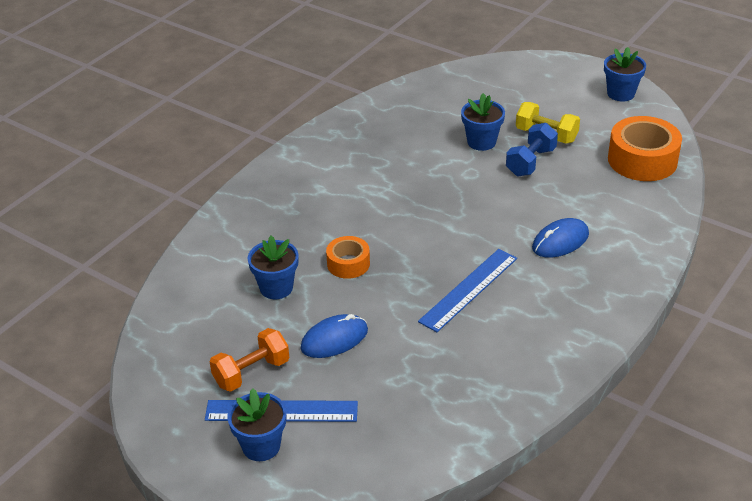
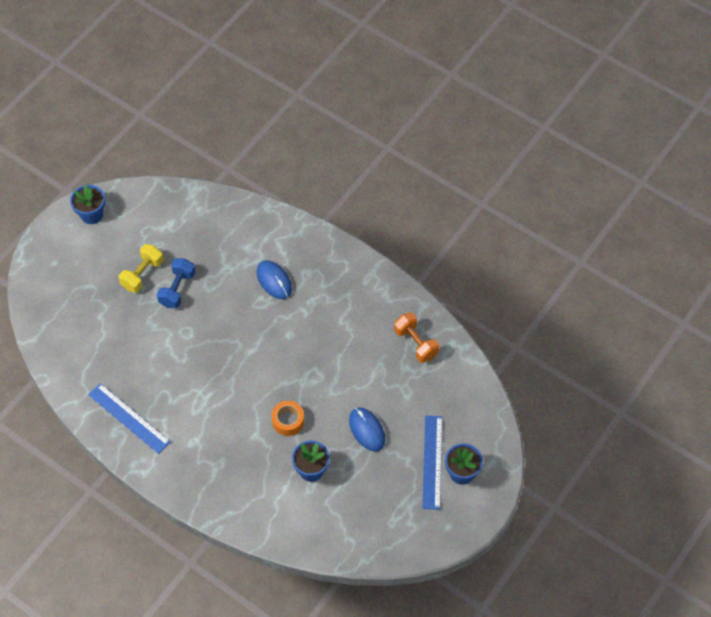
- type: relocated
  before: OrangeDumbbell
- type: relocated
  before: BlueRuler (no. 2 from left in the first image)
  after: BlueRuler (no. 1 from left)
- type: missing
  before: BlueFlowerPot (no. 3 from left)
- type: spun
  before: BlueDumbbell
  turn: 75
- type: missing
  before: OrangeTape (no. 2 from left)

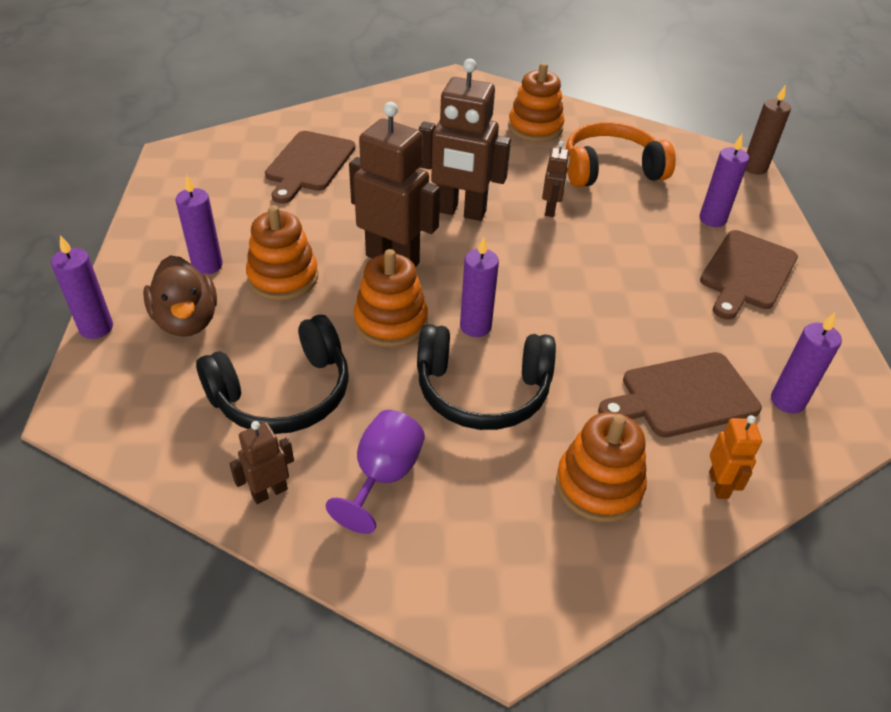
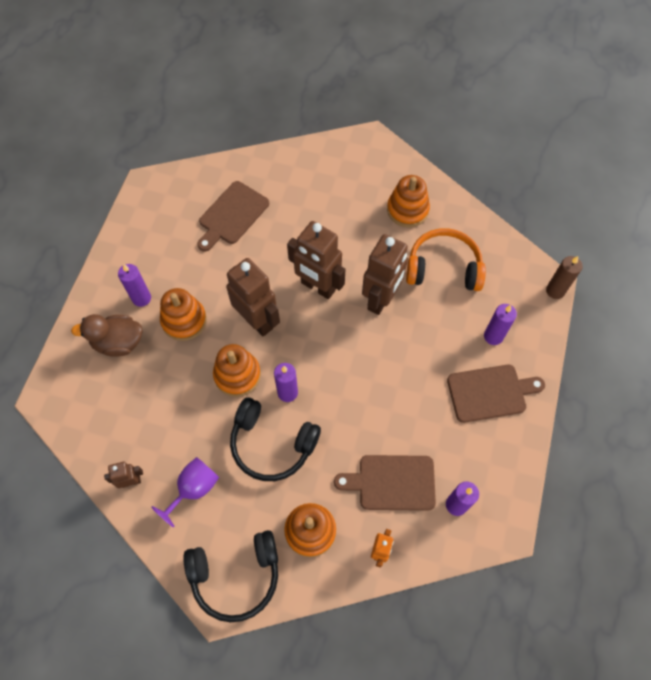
- type: missing
  before: PurpleCandle (no. 1 from left)
- type: spun
  before: BrownDuck
  turn: 90
- type: relocated
  before: BlackHeadphones (no. 1 from left)
- type: size
  before: BrownRobot (no. 4 from left)
  scale: 2.03
- type: spun
  before: BrownCuttingBoard (no. 3 from left)
  turn: -150

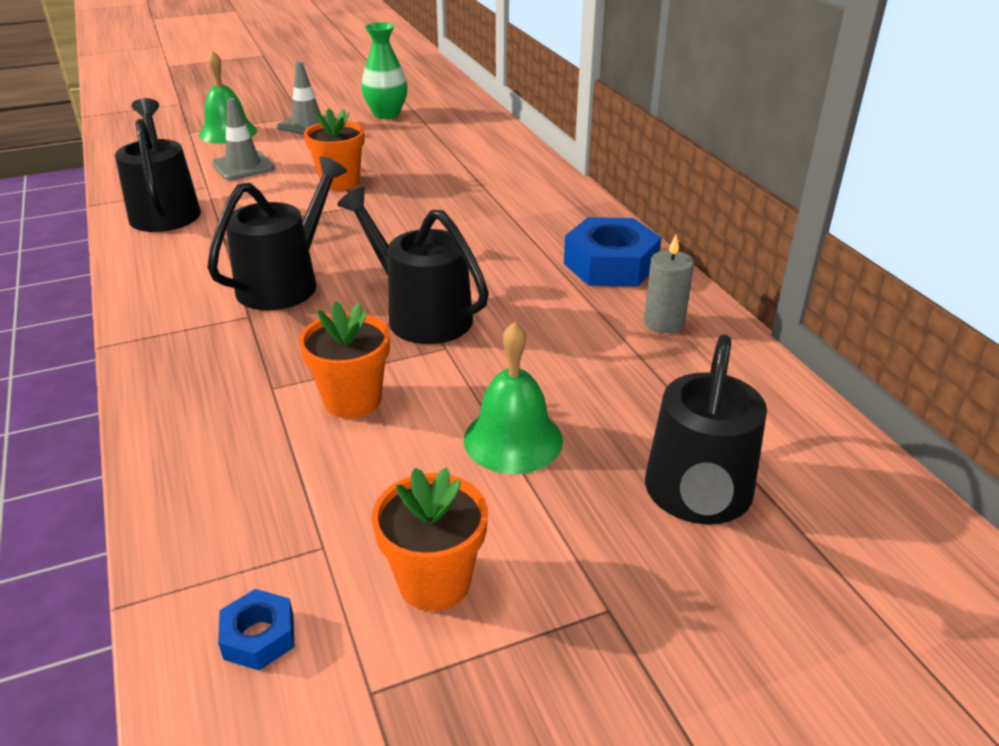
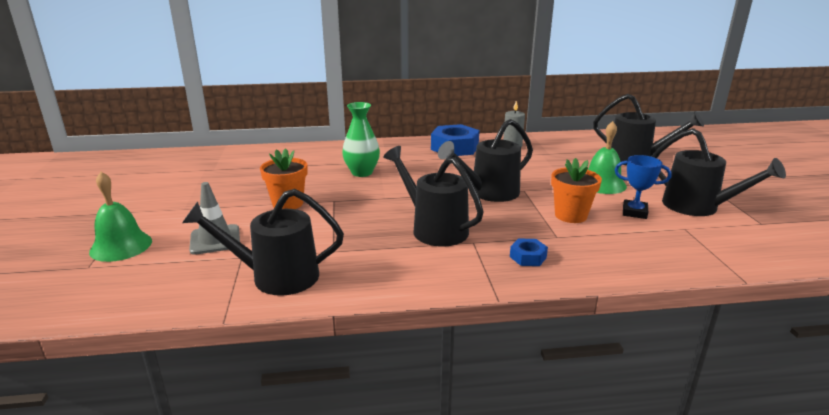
- type: relocated
  before: BlueNut (no. 1 from left in the first image)
  after: BlueNut (no. 2 from left)
- type: missing
  before: GreyTrafficCone (no. 2 from left)
- type: relocated
  before: GreenVase
- type: exchanged
  before: OrangeFlowerPot (no. 3 from left)
  after: BlackWateringCan (no. 5 from left)
- type: appeared
  after: BlueTrophy

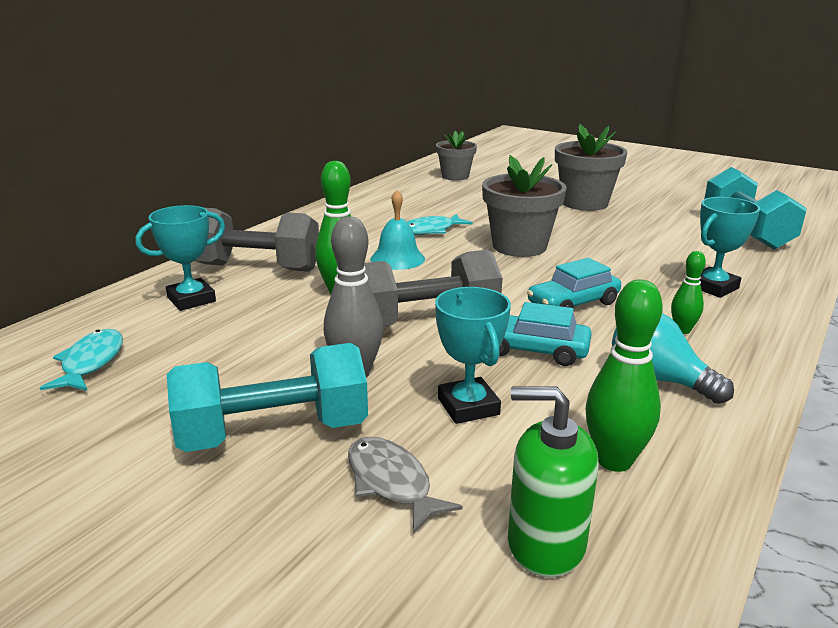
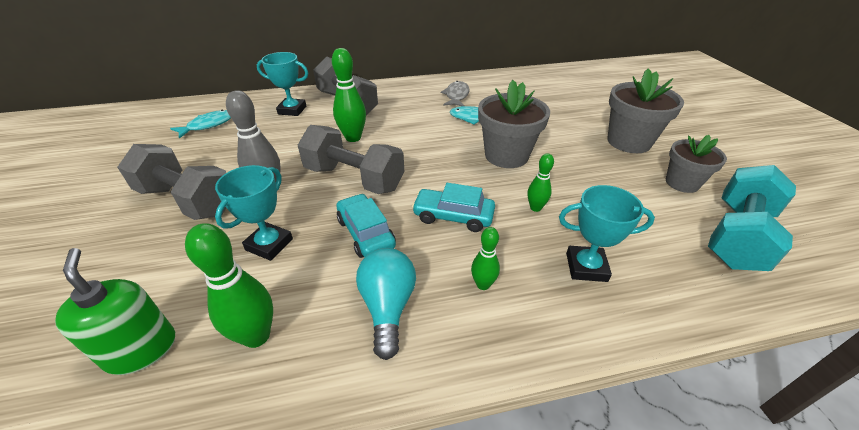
- type: colour
  before: TurquoiseDumbbell (no. 1 from left)
  after: GreyDumbbell (no. 1 from left)
- type: relocated
  before: GreyFish
- type: missing
  before: TurquoiseBell
- type: relocated
  before: GreyFlowerPot (no. 1 from left in the first image)
  after: GreyFlowerPot (no. 3 from left)
- type: appeared
  after: GreenBowlingPin (no. 4 from left)

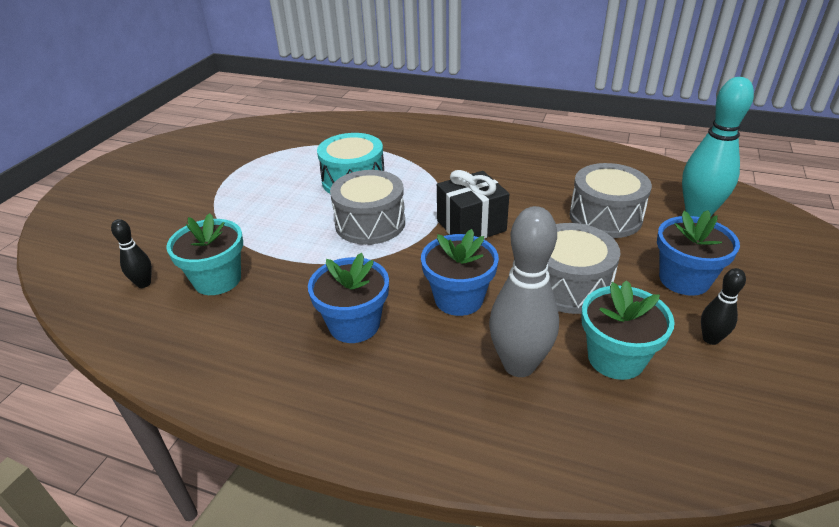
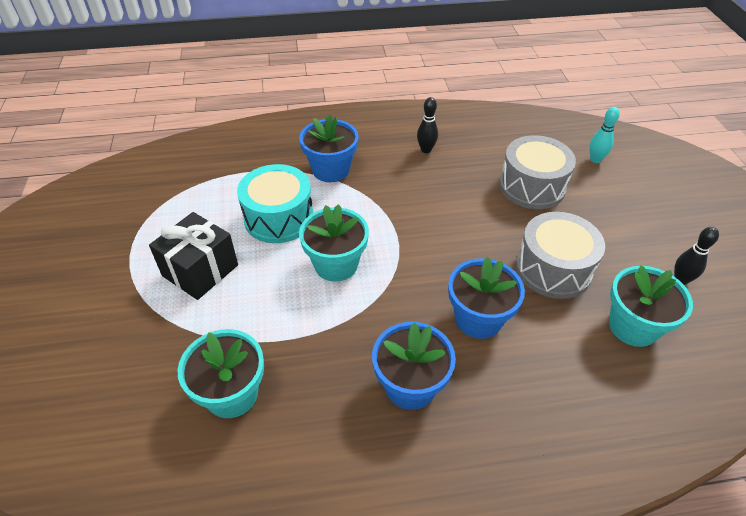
- type: relocated
  before: BlackBowlingPin (no. 1 from left)
- type: exchanged
  before: GreyDrum (no. 1 from left)
  after: TurquoiseFlowerPot (no. 2 from left)
- type: relocated
  before: BlackGift
- type: missing
  before: GreyBowlingPin
- type: relocated
  before: BlueFlowerPot (no. 3 from left in the first image)
  after: BlueFlowerPot (no. 1 from left)
- type: size
  before: TurquoiseBowlingPin
  scale: 0.5

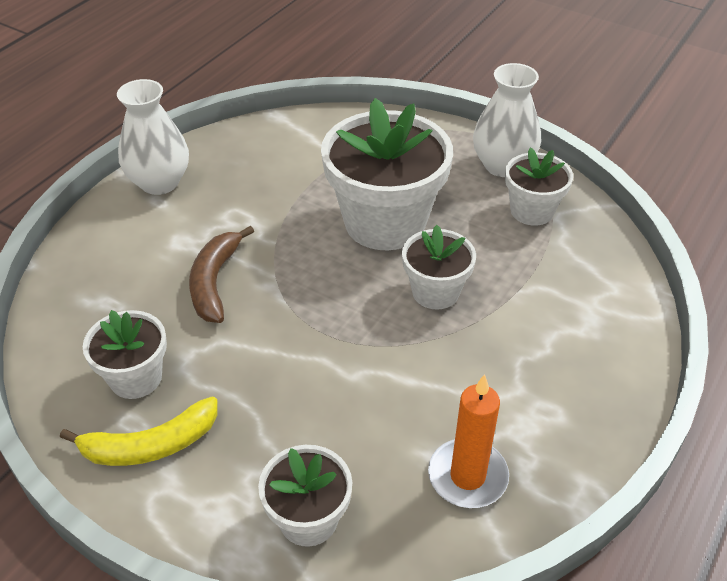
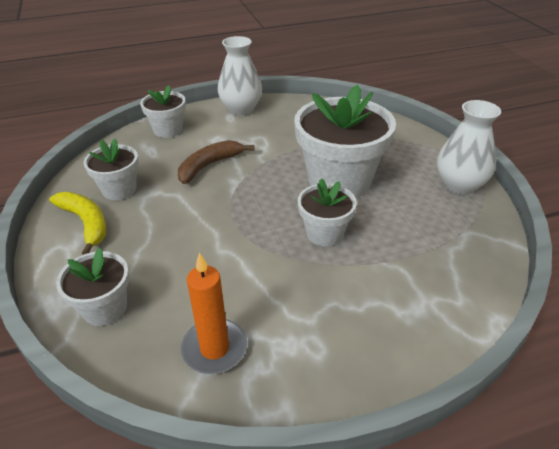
- type: spun
  before: YellowBanana
  turn: -150
- type: relocated
  before: WhiteFlowerPot (no. 5 from left in the first image)
  after: WhiteFlowerPot (no. 3 from left)

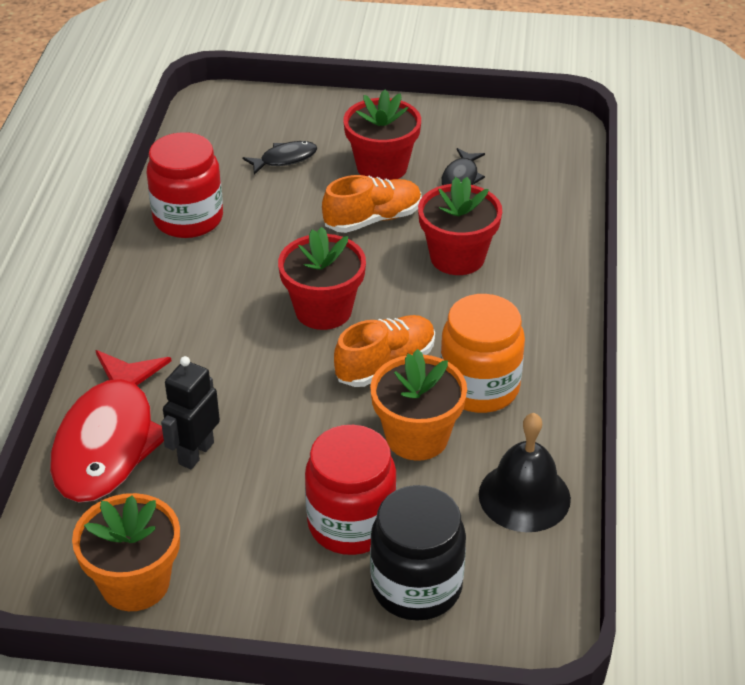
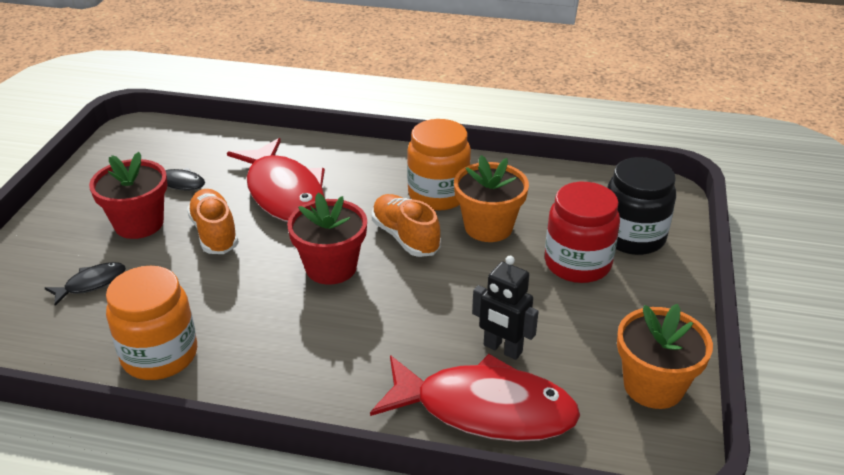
- type: colour
  before: RedJar (no. 1 from left)
  after: OrangeJar (no. 1 from left)
- type: spun
  before: BlackFish (no. 1 from left)
  turn: 75
- type: exchanged
  before: RedFlowerPot (no. 3 from left)
  after: RedFish (no. 1 from left)
- type: missing
  before: BlackBell

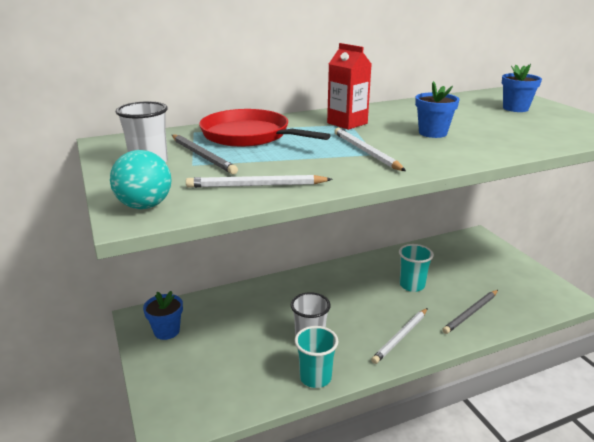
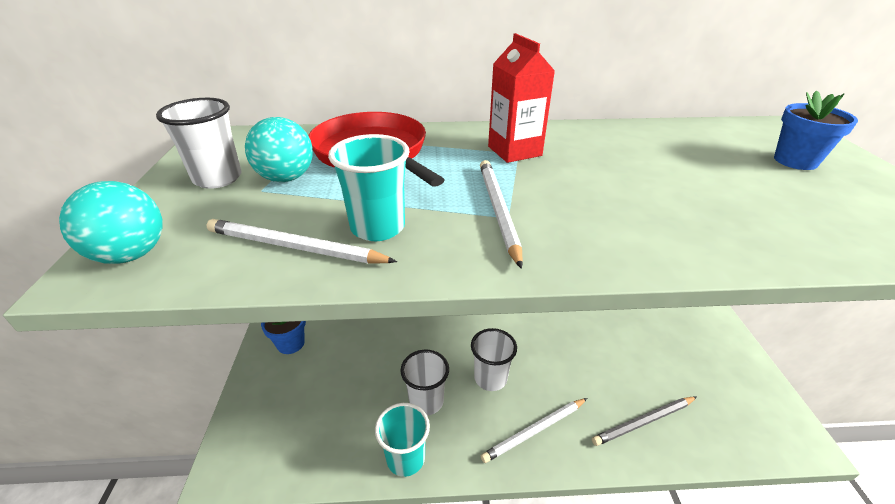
- type: exchanged
  before: GreyPencil (no. 1 from left)
  after: TurquoiseBall (no. 2 from left)
- type: relocated
  before: TurquoiseCup (no. 2 from left in the first image)
  after: TurquoiseCup (no. 1 from left)
- type: missing
  before: BlueFlowerPot (no. 2 from left)
- type: appeared
  after: WhiteCup (no. 3 from left)

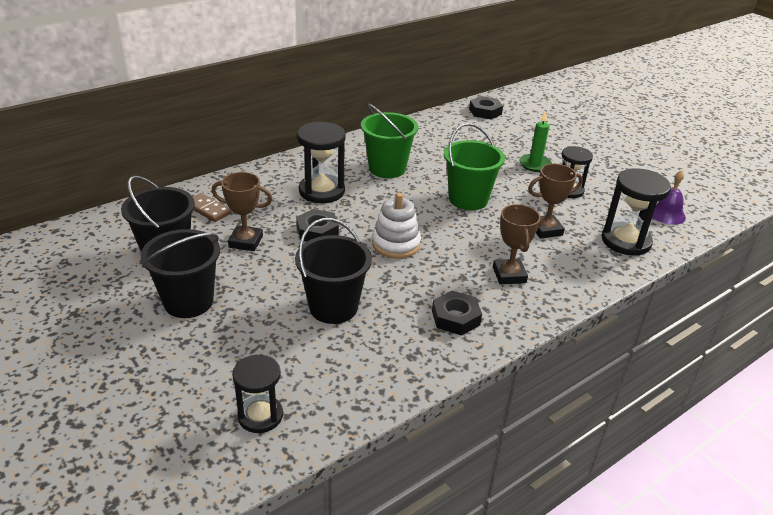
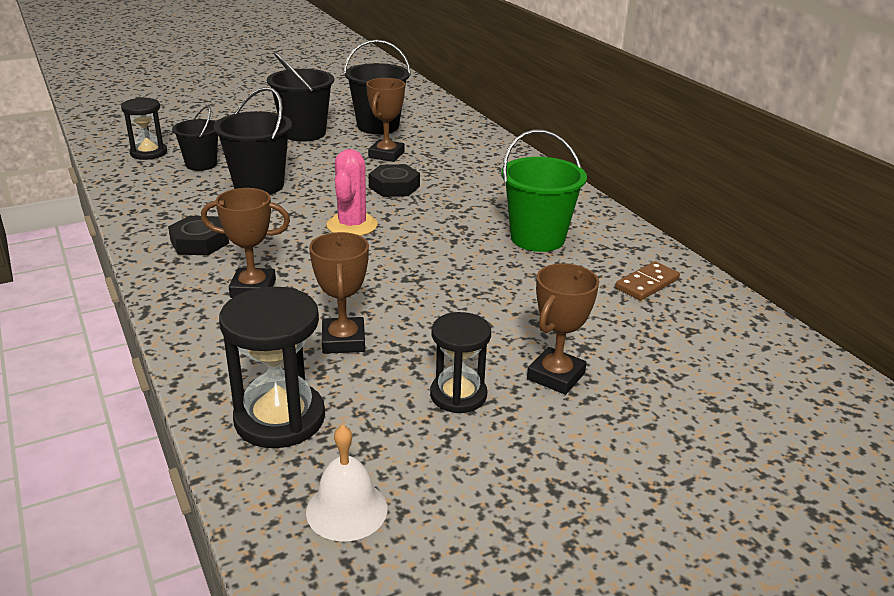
- type: relocated
  before: BrownDomino
- type: missing
  before: BlackHourglass (no. 2 from left)
- type: exchanged
  before: WhiteStackingToy
  after: PinkCactus
- type: missing
  before: GreenBucket (no. 2 from left)
- type: missing
  before: BlackNut (no. 3 from left)
- type: exchanged
  before: GreenCandle
  after: BrownTrophy (no. 4 from left)
- type: colour
  before: PurpleBell
  after: WhiteBell
- type: appeared
  after: BlackBucket (no. 1 from left)

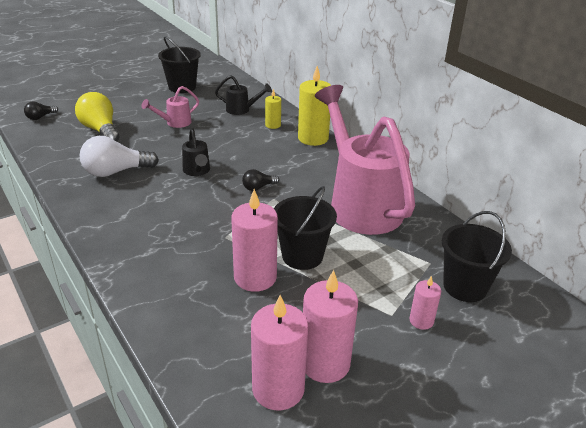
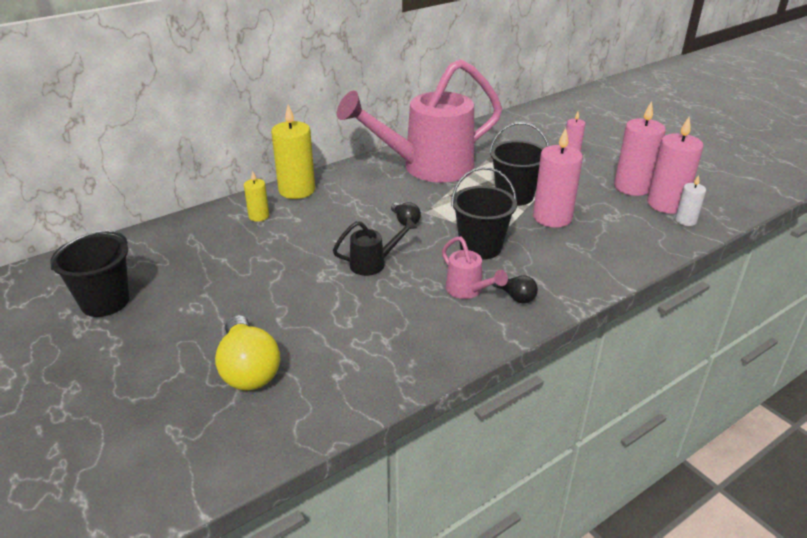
- type: relocated
  before: BlackLightBulb (no. 1 from left in the first image)
  after: BlackLightBulb (no. 2 from left)
- type: spun
  before: YellowLightBulb
  turn: -75
- type: missing
  before: WhiteLightBulb
- type: relocated
  before: PinkWateringCan (no. 1 from left in the first image)
  after: PinkWateringCan (no. 2 from left)
- type: missing
  before: BlackWateringCan (no. 2 from left)
- type: relocated
  before: BlackBucket (no. 3 from left in the first image)
  after: BlackBucket (no. 2 from left)
- type: appeared
  after: WhiteCandle

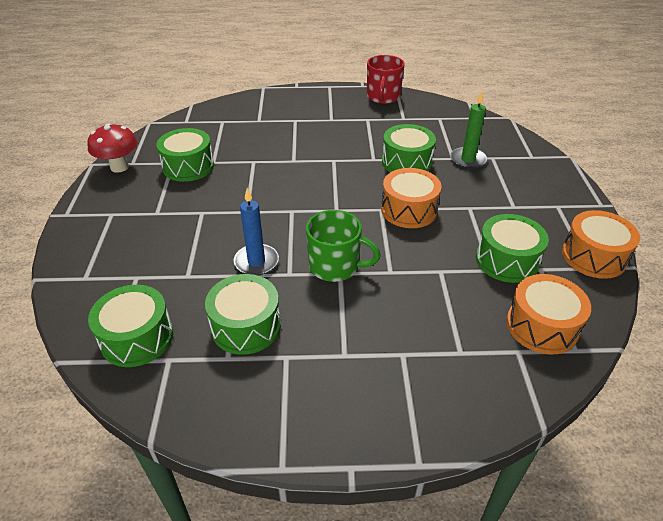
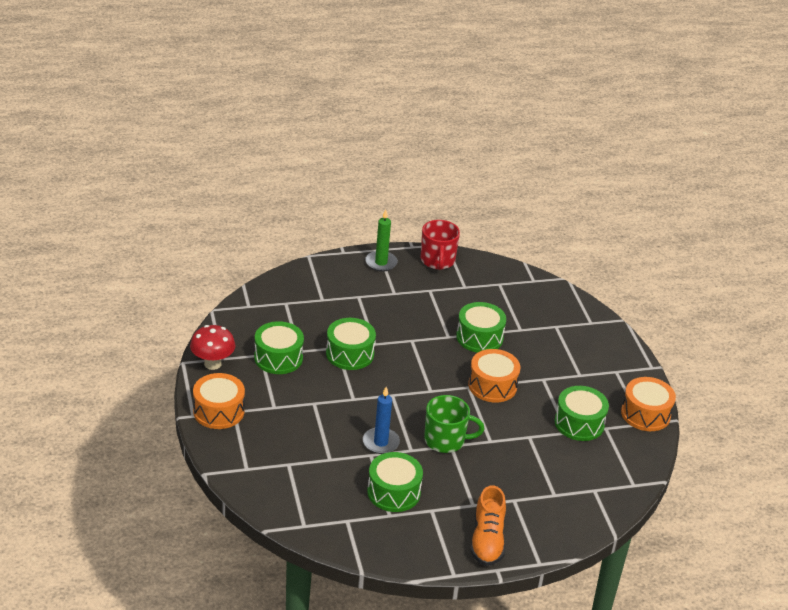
- type: relocated
  before: GreenDrum (no. 1 from left in the first image)
  after: GreenDrum (no. 2 from left)
- type: relocated
  before: GreenCandle
- type: relocated
  before: OrangeDrum (no. 2 from left in the first image)
  after: OrangeDrum (no. 1 from left)
- type: appeared
  after: OrangeShoe

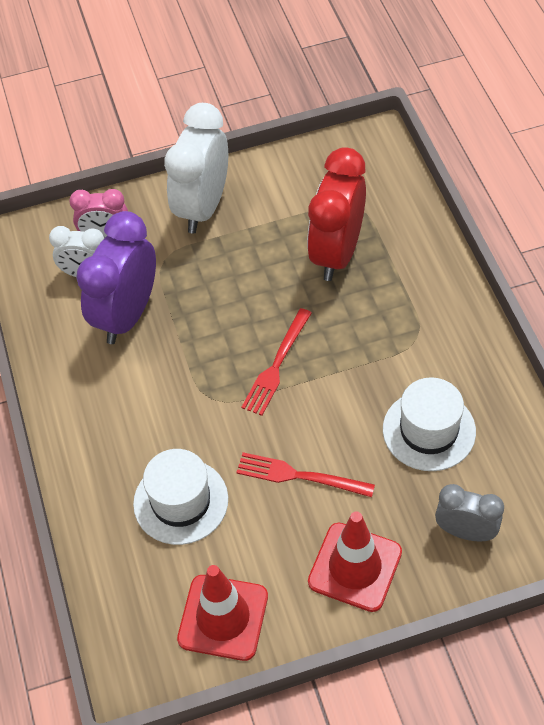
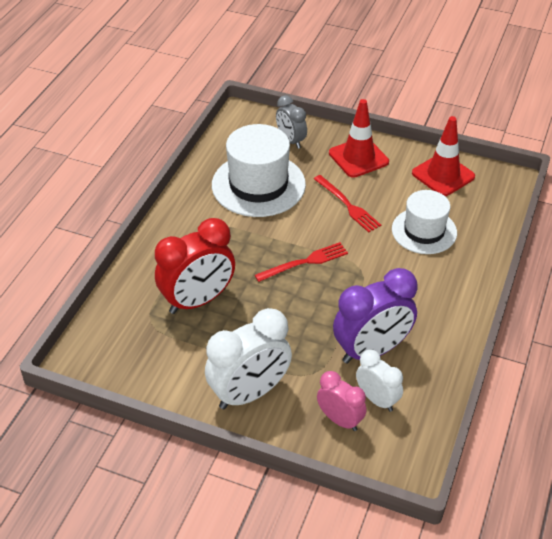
- type: size
  before: WhiteHat (no. 2 from left in the first image)
  scale: 1.51

